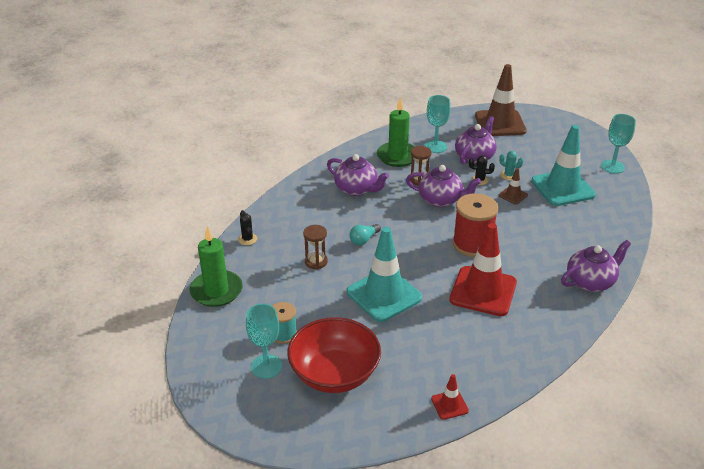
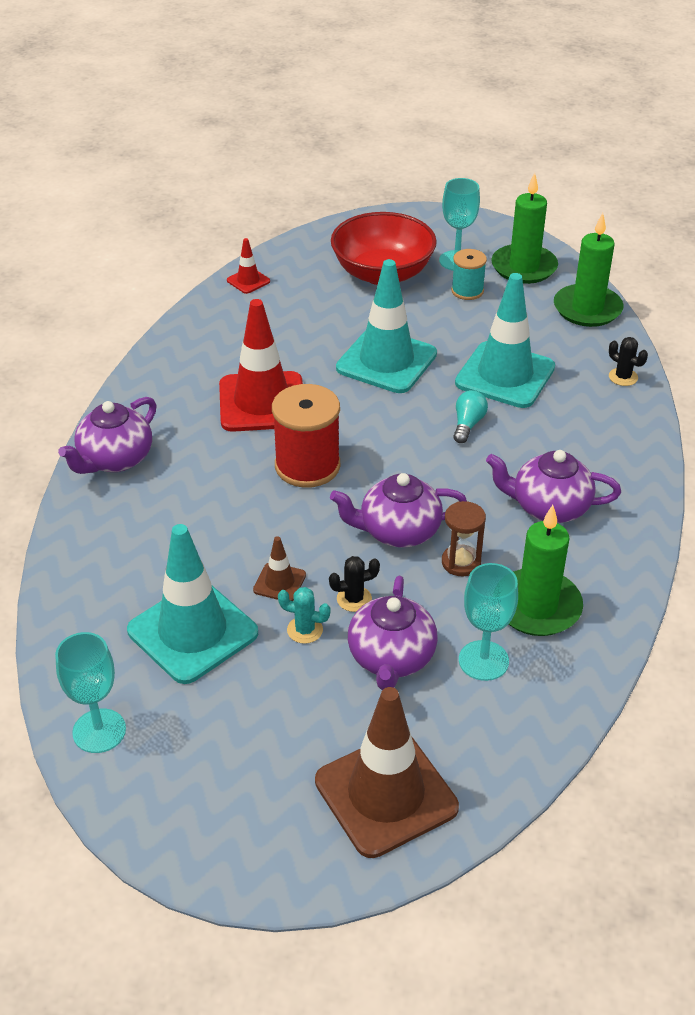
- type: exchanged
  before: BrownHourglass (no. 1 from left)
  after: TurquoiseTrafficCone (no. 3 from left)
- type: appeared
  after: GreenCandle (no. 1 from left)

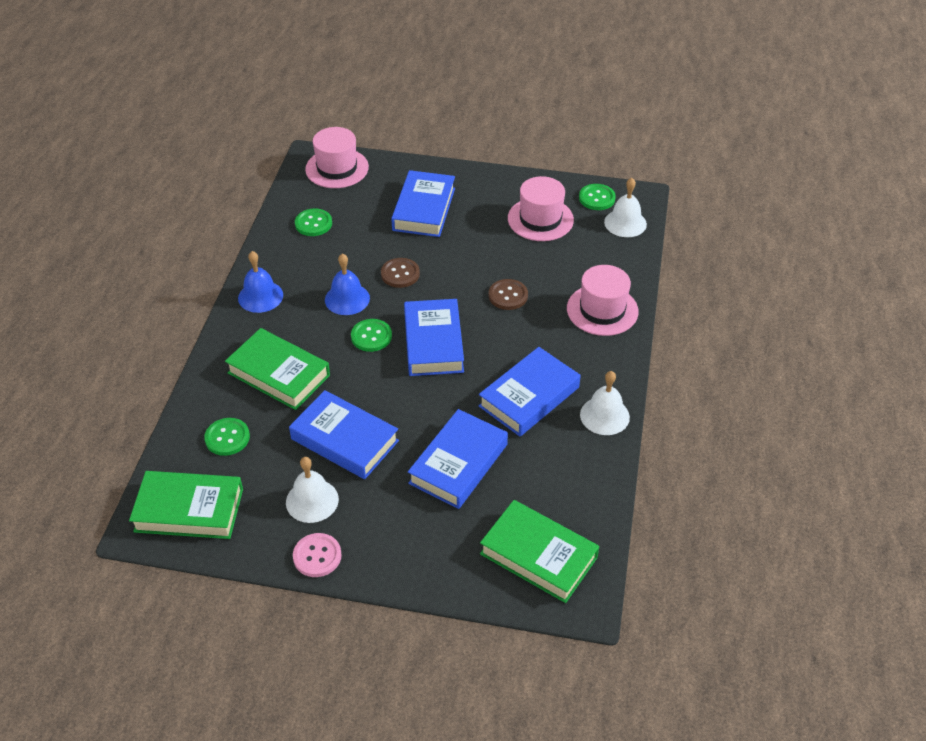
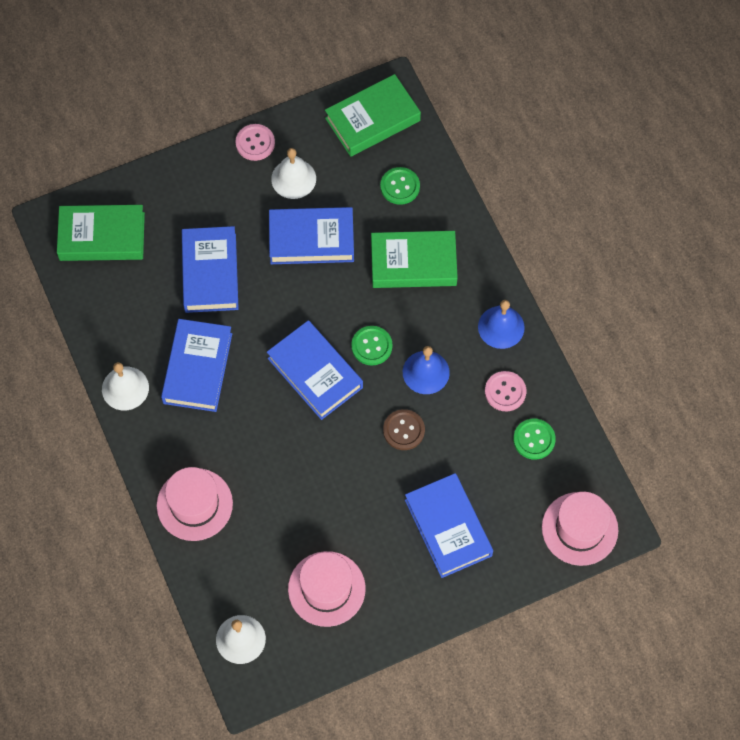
- type: missing
  before: BrownButton (no. 2 from left)
- type: missing
  before: GreenButton (no. 4 from left)
- type: appeared
  after: PinkButton (no. 2 from left)

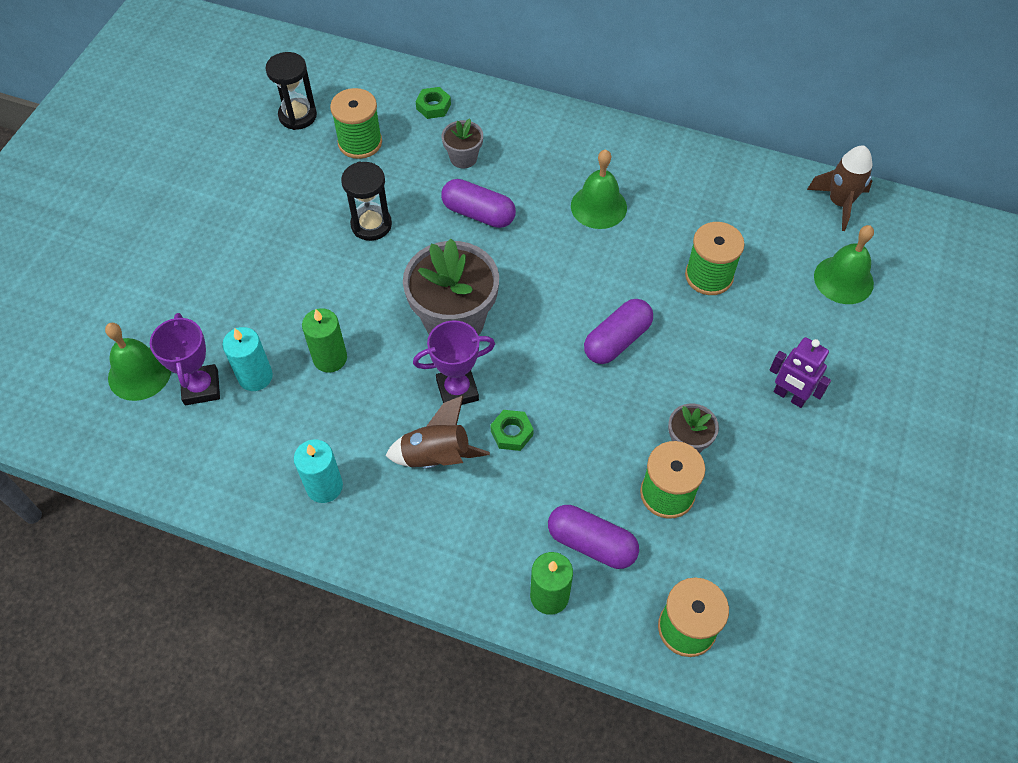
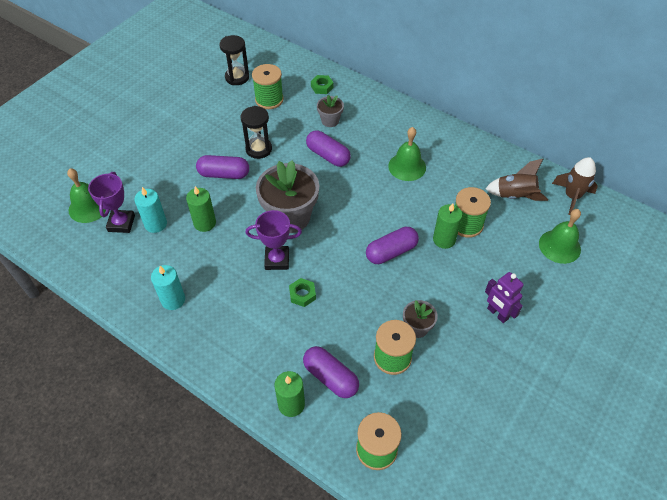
- type: relocated
  before: BrownRocket (no. 1 from left)
- type: appeared
  after: PurpleCapsule (no. 1 from left)
- type: appeared
  after: GreenCandle (no. 3 from left)

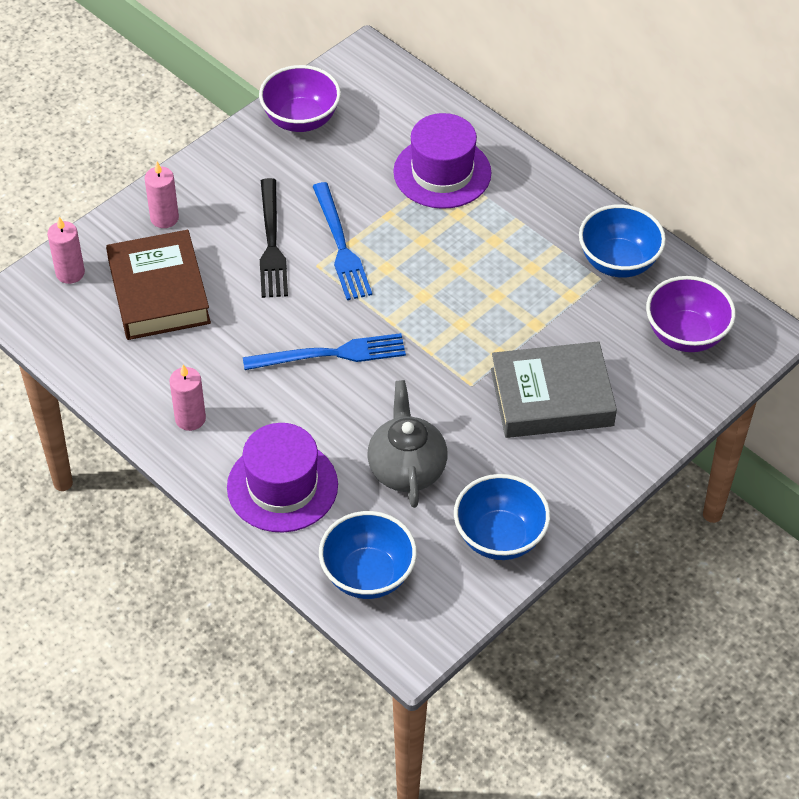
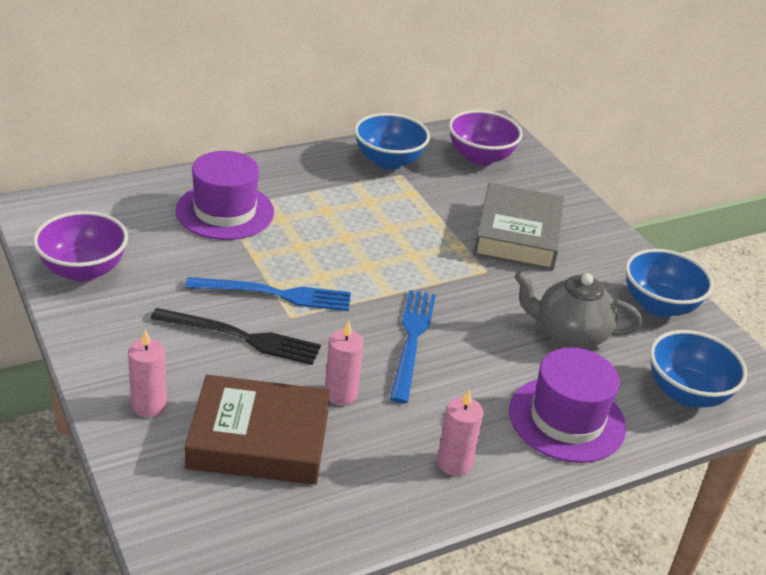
- type: relocated
  before: PinkCandle (no. 1 from left in the first image)
  after: PinkCandle (no. 2 from left)

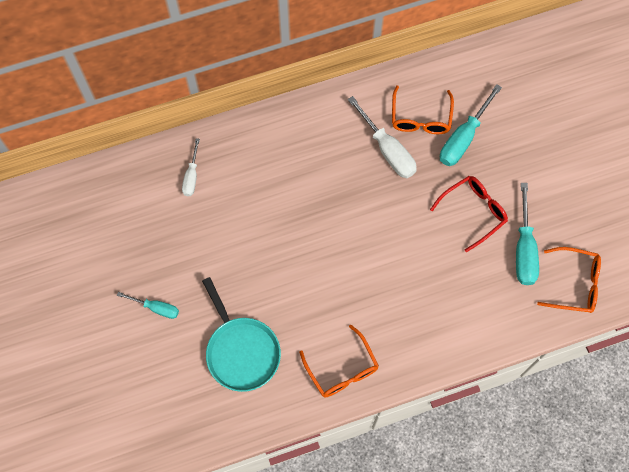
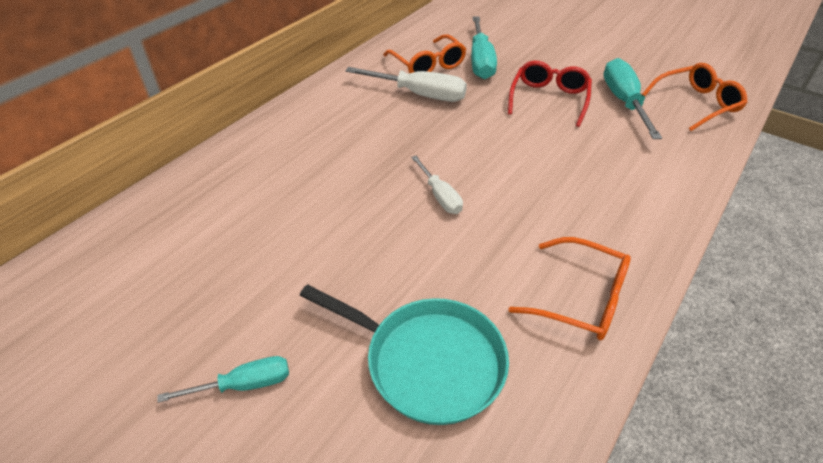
- type: relocated
  before: WhiteScrewdriver (no. 1 from left in the first image)
  after: WhiteScrewdriver (no. 2 from left)
- type: spun
  before: TurquoiseScrewdriver (no. 3 from left)
  turn: -150

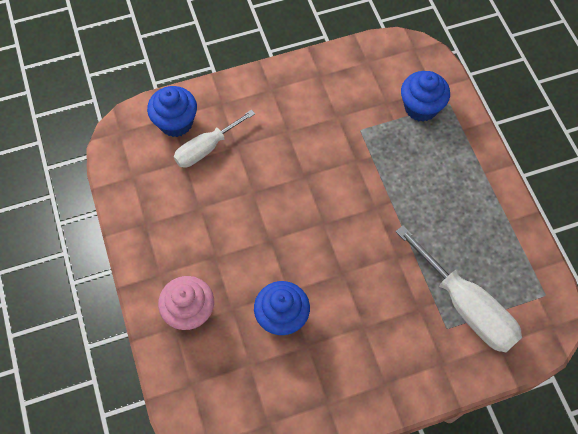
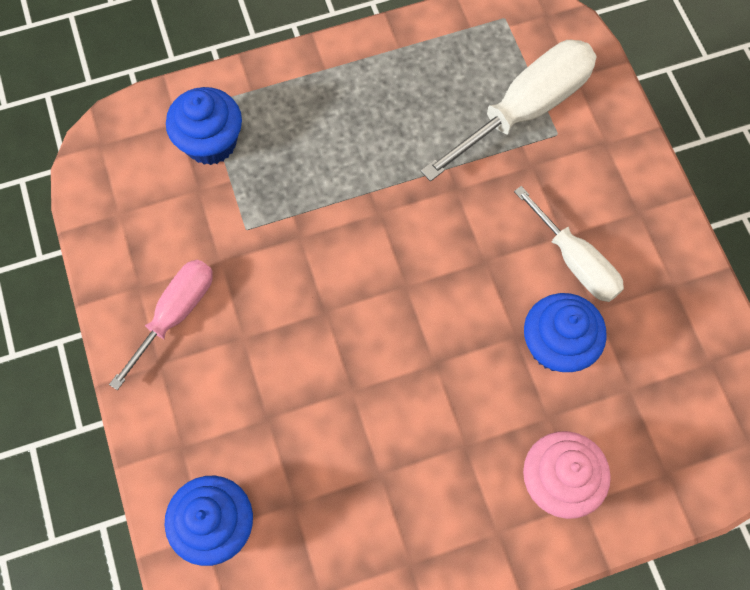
- type: relocated
  before: WhiteScrewdriver (no. 1 from left in the first image)
  after: WhiteScrewdriver (no. 2 from left)
- type: appeared
  after: PinkScrewdriver

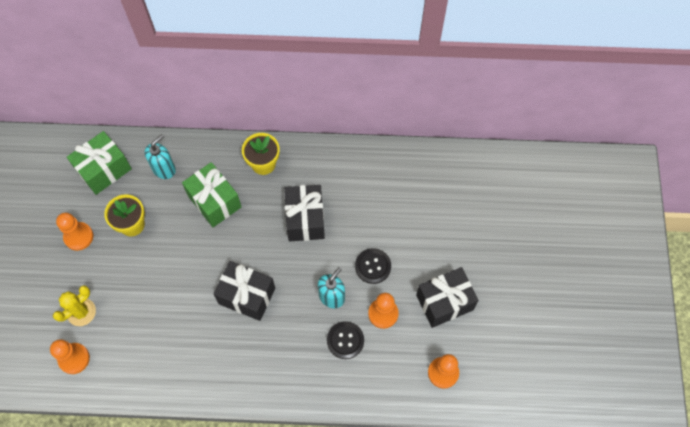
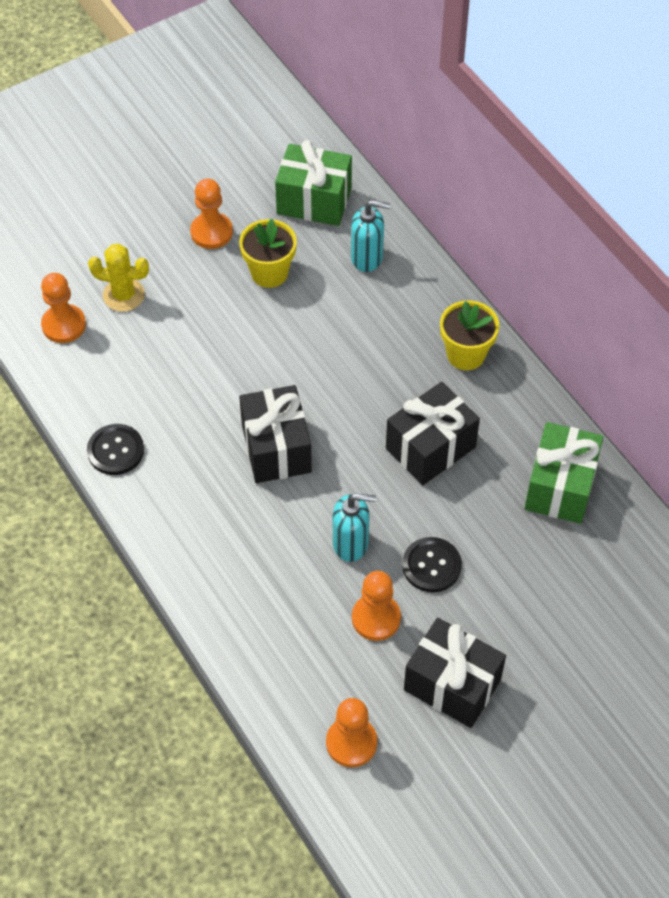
- type: relocated
  before: GreenGift (no. 2 from left)
- type: relocated
  before: BlackButton (no. 1 from left)

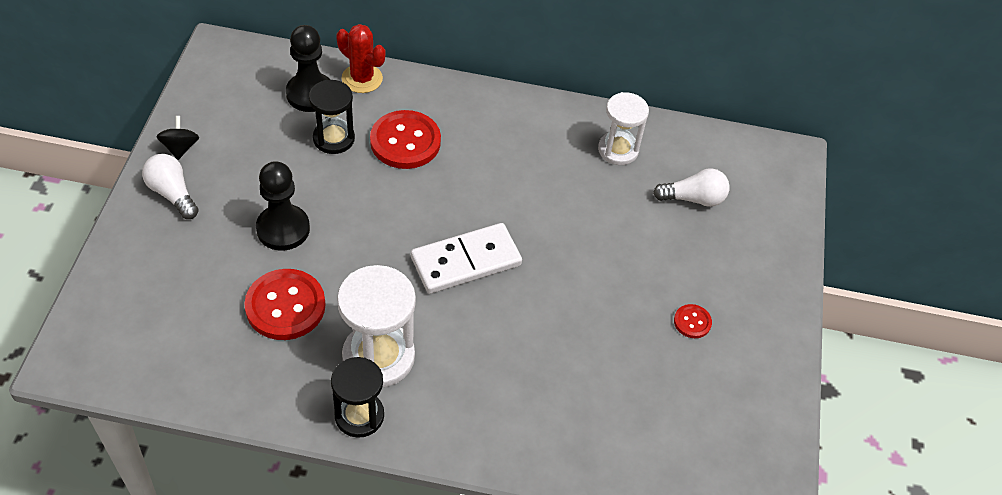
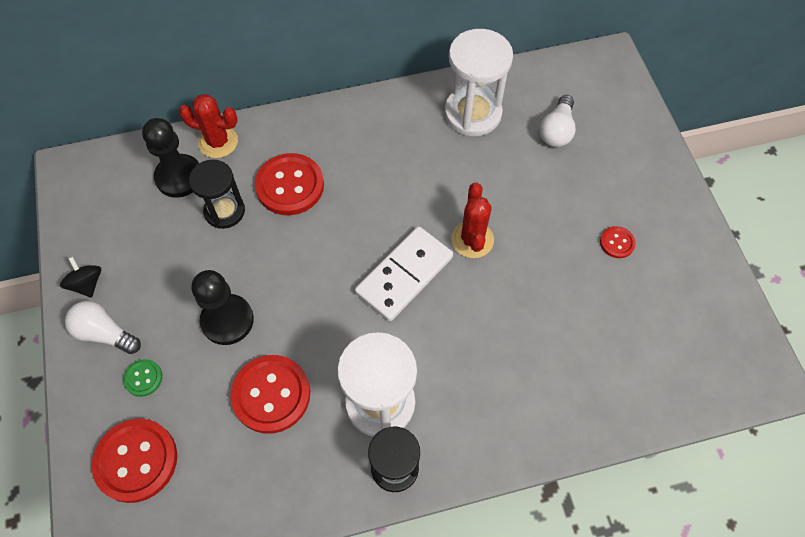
- type: size
  before: WhiteHourglass (no. 2 from left)
  scale: 1.52
- type: spun
  before: WhiteLightBulb (no. 2 from left)
  turn: 135
- type: appeared
  after: RedButton (no. 1 from left)
- type: appeared
  after: GreenButton
- type: appeared
  after: RedCactus (no. 2 from left)

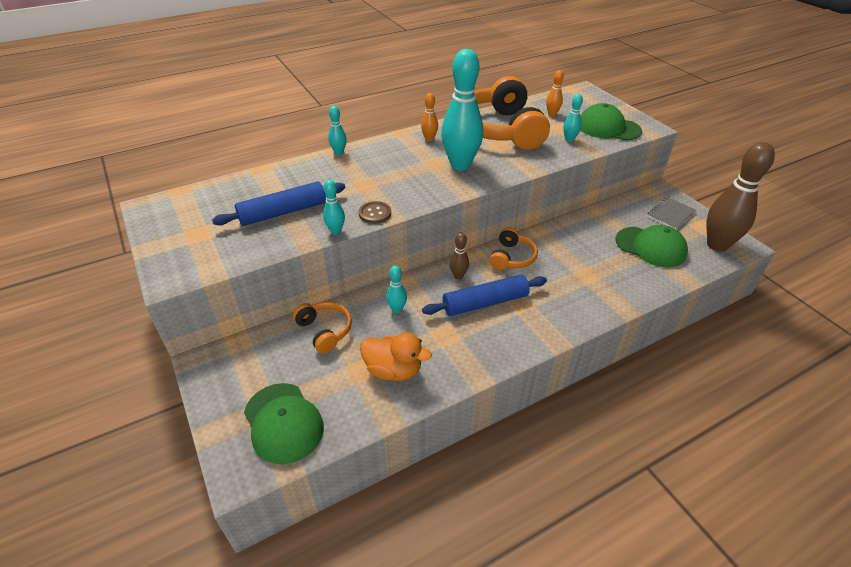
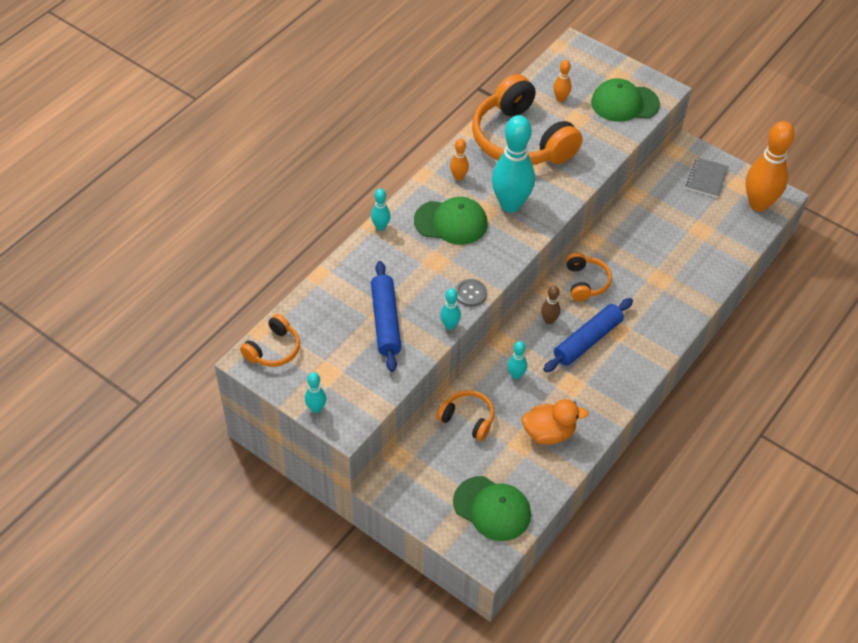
- type: spun
  before: BlueRollingPin (no. 1 from left)
  turn: -45
- type: colour
  before: BrownButton
  after: GreyButton
- type: relocated
  before: TurquoiseBowlingPin (no. 5 from left in the first image)
  after: TurquoiseBowlingPin (no. 1 from left)
- type: relocated
  before: GreenCap (no. 3 from left in the first image)
  after: GreenCap (no. 1 from left)
- type: colour
  before: BrownBowlingPin (no. 2 from left)
  after: OrangeBowlingPin (no. 3 from left)
- type: appeared
  after: OrangeHeadphones (no. 1 from left)

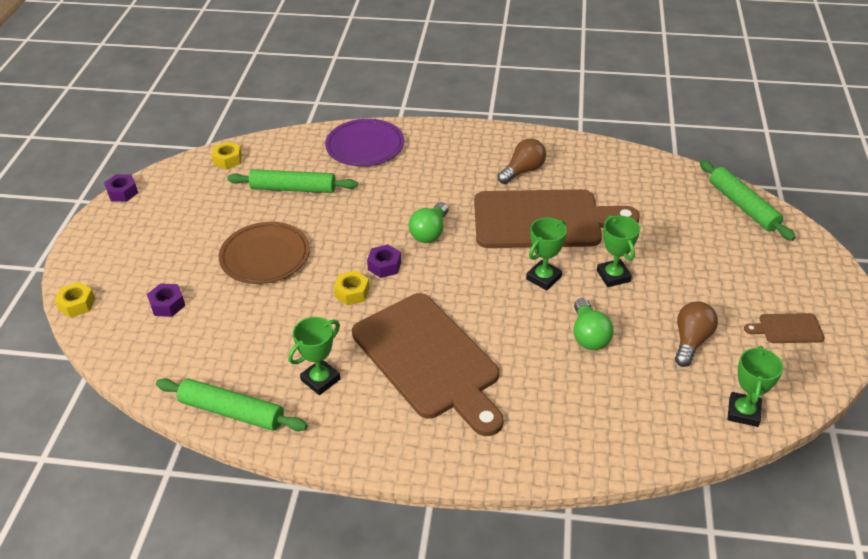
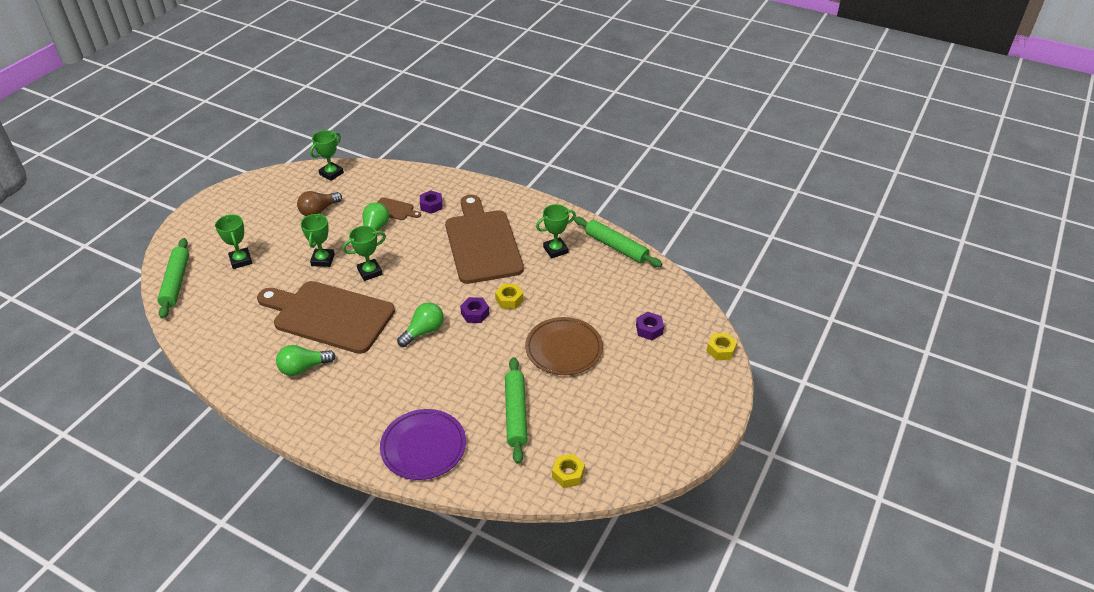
- type: relocated
  before: PurpleNut (no. 1 from left)
- type: spun
  before: GreenRollingPin (no. 2 from left)
  turn: 60
- type: colour
  before: BrownLightBulb (no. 1 from left)
  after: GreenLightBulb (no. 1 from left)
- type: relocated
  before: BrownCuttingBoard (no. 3 from left in the first image)
  after: BrownCuttingBoard (no. 2 from left)
- type: appeared
  after: GreenTrophy (no. 1 from left)

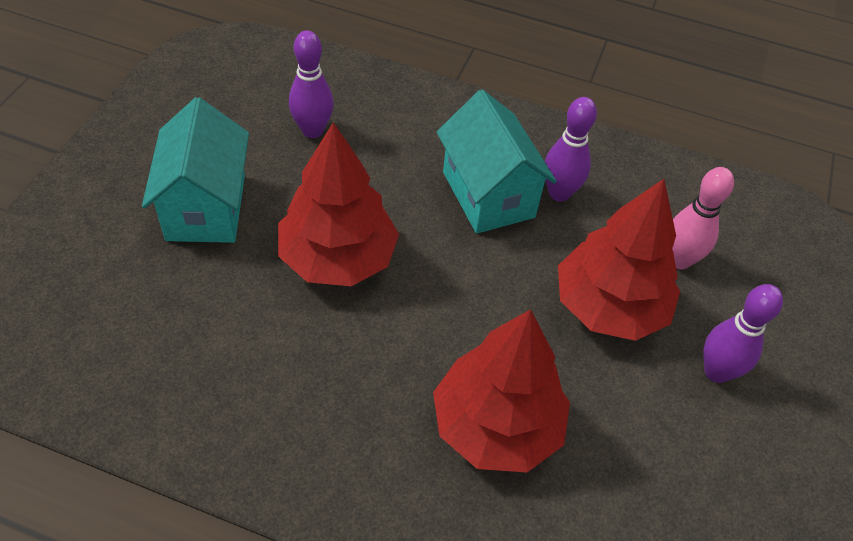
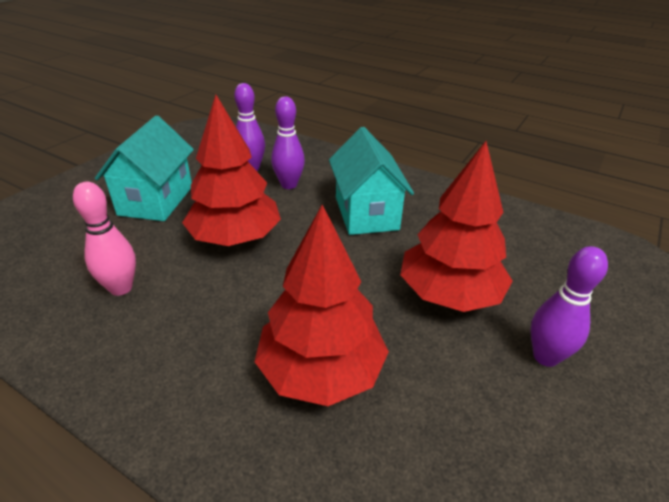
- type: relocated
  before: PurpleBowlingPin (no. 2 from left)
- type: relocated
  before: PinkBowlingPin

